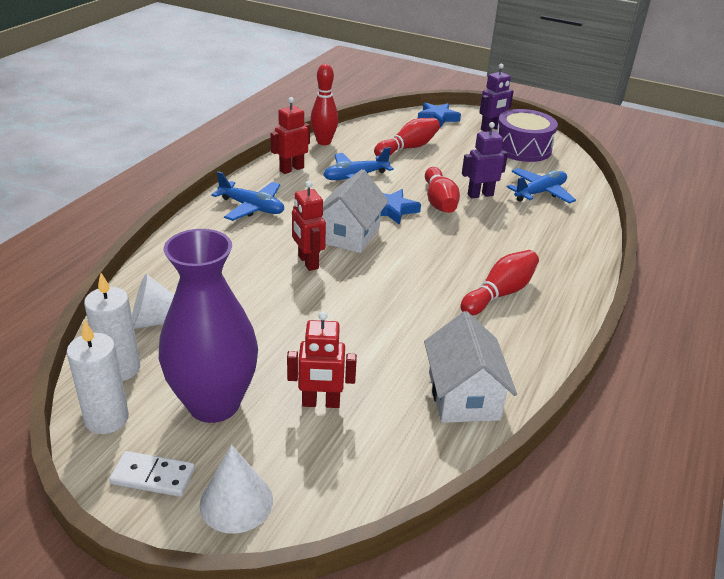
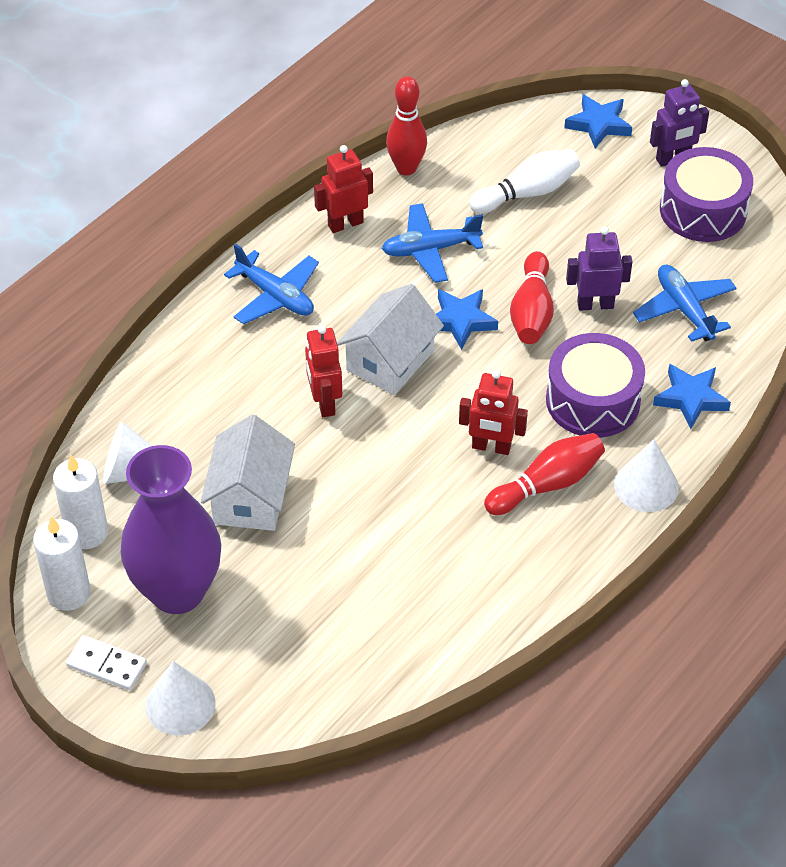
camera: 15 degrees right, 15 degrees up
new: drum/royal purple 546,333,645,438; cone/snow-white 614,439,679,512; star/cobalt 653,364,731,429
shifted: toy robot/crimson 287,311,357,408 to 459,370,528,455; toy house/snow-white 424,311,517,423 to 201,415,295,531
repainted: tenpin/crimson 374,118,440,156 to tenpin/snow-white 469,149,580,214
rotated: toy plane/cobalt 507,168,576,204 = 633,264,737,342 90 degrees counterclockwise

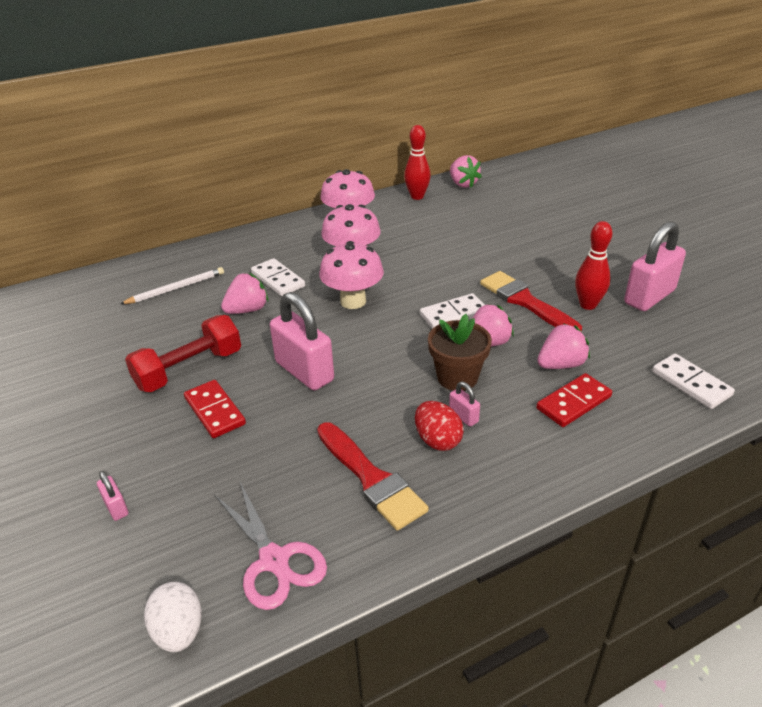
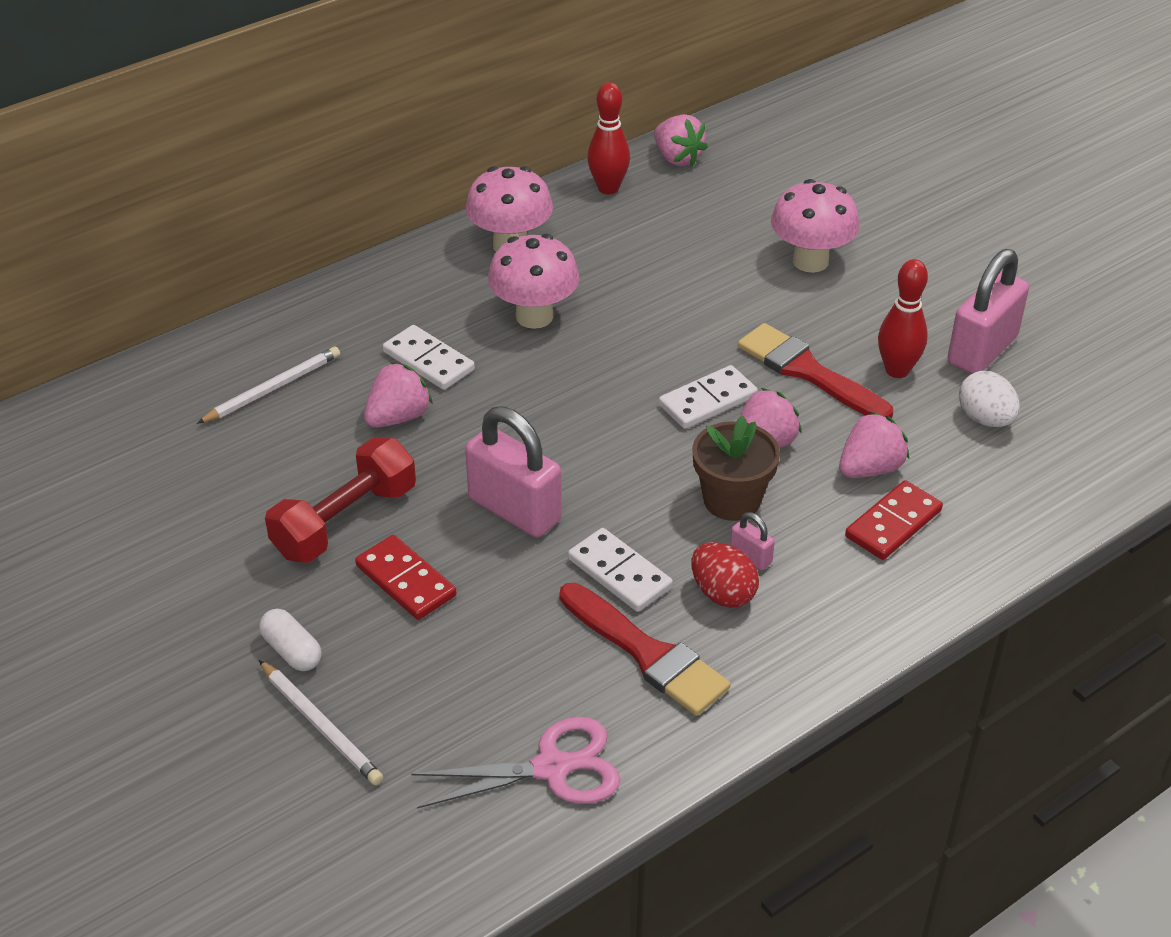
camera: 10 degrees left, 5 degrees up
new: pill shape/snow-white 259,609,322,671
shifted: egg shape/snow-white 144,582,202,652 to 959,371,1020,427; toadstool/rose-pink 319,241,384,309 to 771,179,860,273; domino tile/snow-white 652,354,735,409 to 568,528,673,612
swapped: lock/rose-pink 97,471,128,521 to wooden pencil/snow-white 259,660,383,785
rotated: pair of scissors/rose-pink 215,482,327,610 = 411,717,620,809 60 degrees counterclockwise

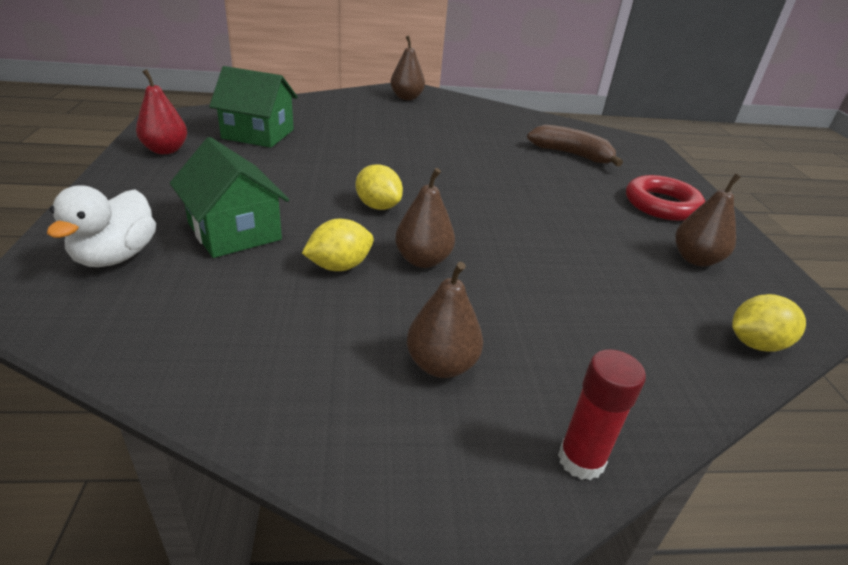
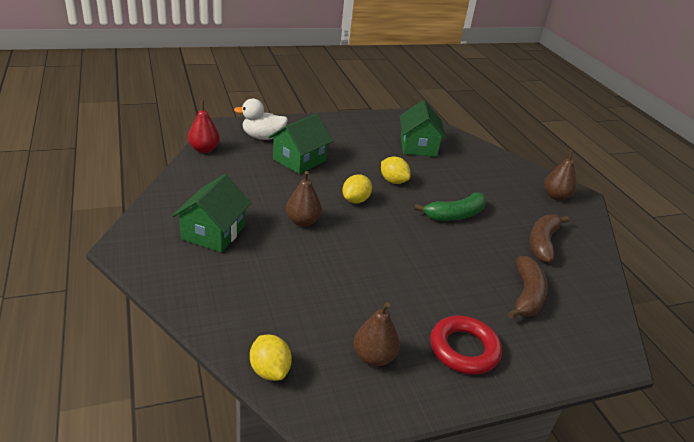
camera: 75 degrees right, 0 degrees up
gone: glue stick/crimson 558,349,646,480
new: banana/green 414,192,486,221; banana/russet 529,214,569,263
shifted: pear fruit/crimson 136,69,187,154 to 188,101,220,153; lemon/bright yellow 302,219,374,271 to 381,156,410,184
swapped: pear fruit/russet 407,262,483,378 to toy house/green 172,174,251,252

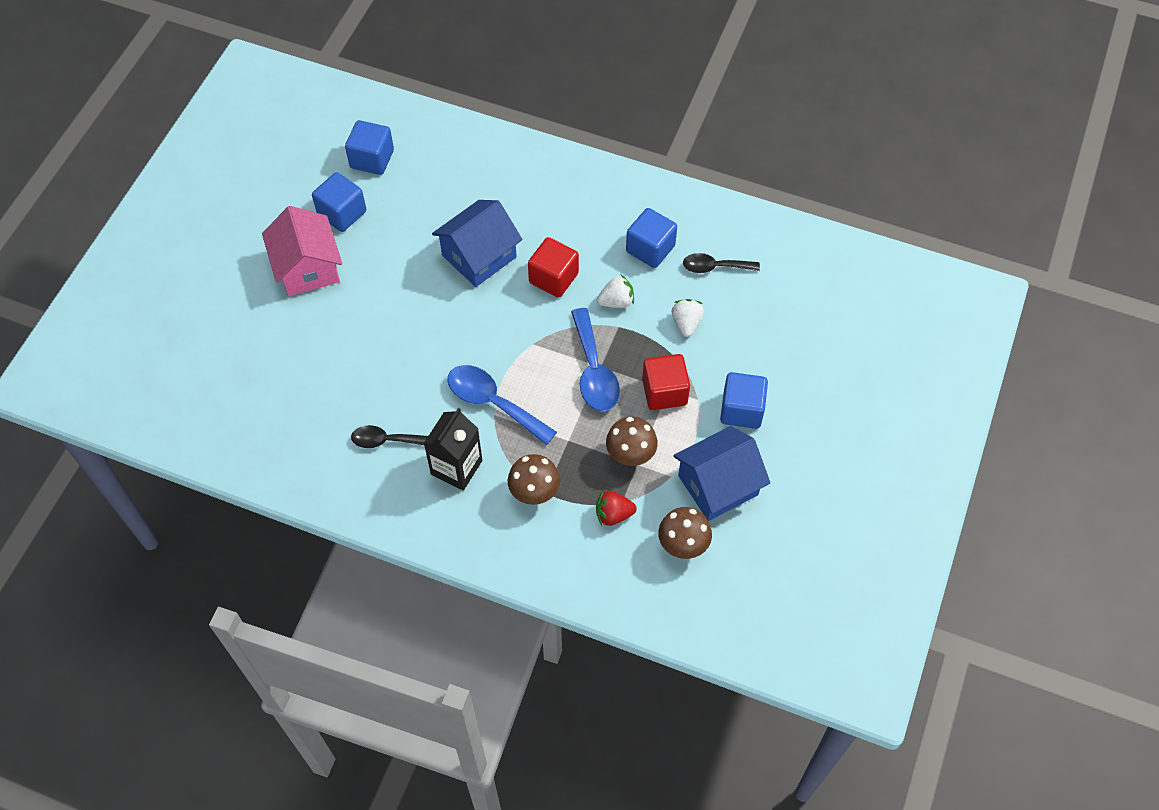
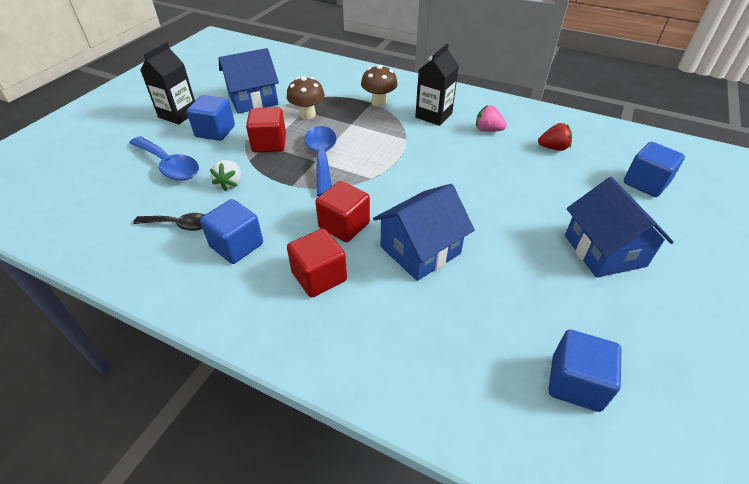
camera: 175 degrees left, 15 degrees down
gone: berry/snow-white 597,275,634,308; toadstool/russet 658,507,712,559
new: milk carton/jet-black 140,42,195,124; block/crimson 287,229,347,298
shifted: block/cobalt 312,172,366,232 to 624,142,685,197; tablespoon/cobalt 447,365,557,445 to 129,136,199,180; berry/crimson 596,491,637,526 to 538,123,572,151
swapped: tablespoon/jet-black 351,425,428,448 to berry/rose-pink 476,105,507,132
repainted: toy house/rose-pink 262,206,342,296 to toy house/cobalt 565,177,674,278

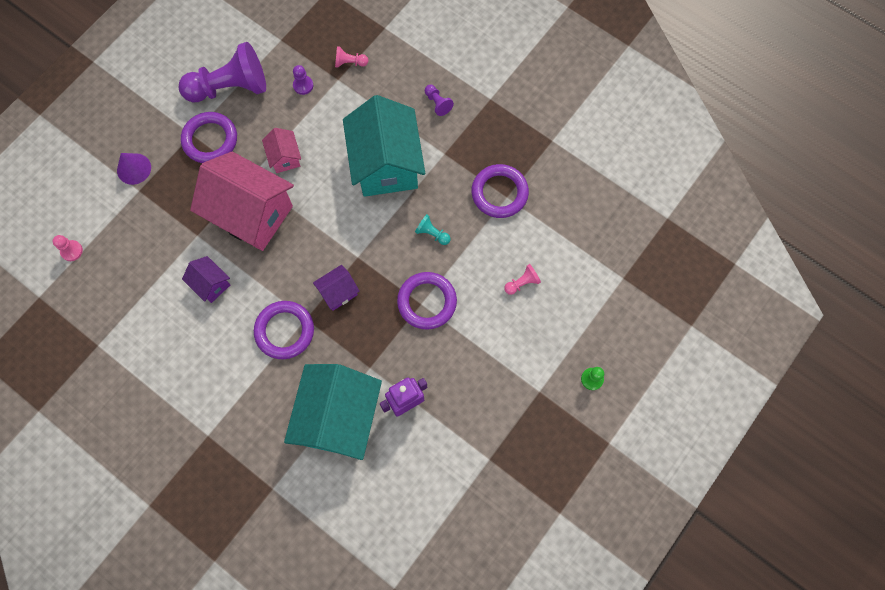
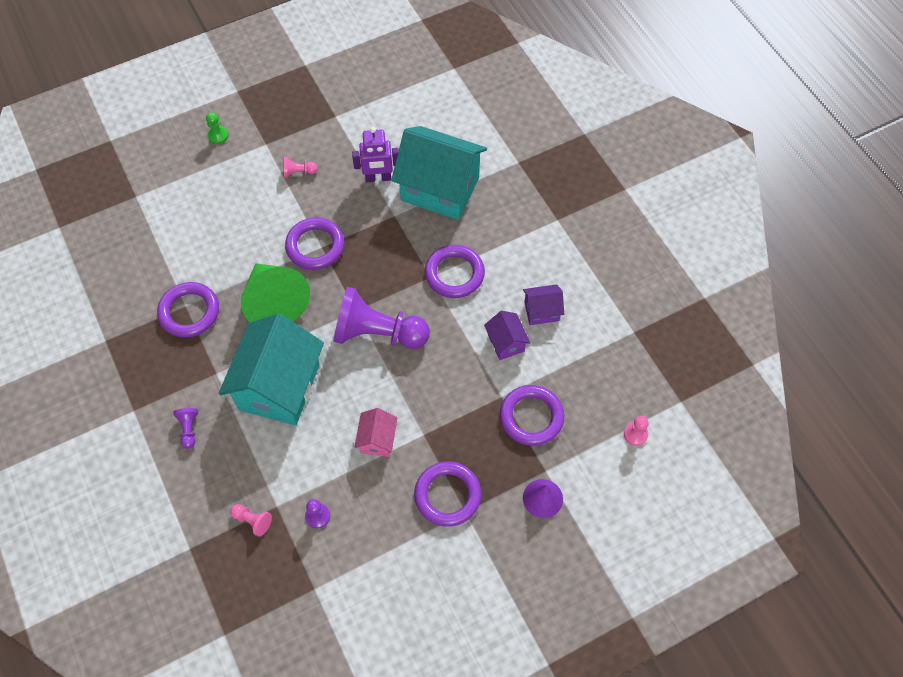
camera: 155 degrees left, 10 degrees down
gone: toy house/rose-pink 190,152,294,251
new: torus/royal purple 500,385,564,446
shifted: game pawn/royal purple 179,42,266,102 to 333,287,430,349; toy house/royal purple 313,265,360,311 to 523,284,564,325; game pawn/rose-pink 504,264,541,295 to 283,157,318,178
swapped: game pawn/teal 415,214,450,245 to cone/green 241,263,310,322
rotated: toy house/teal 284,364,382,460 = 391,126,487,220 75 degrees clockwise

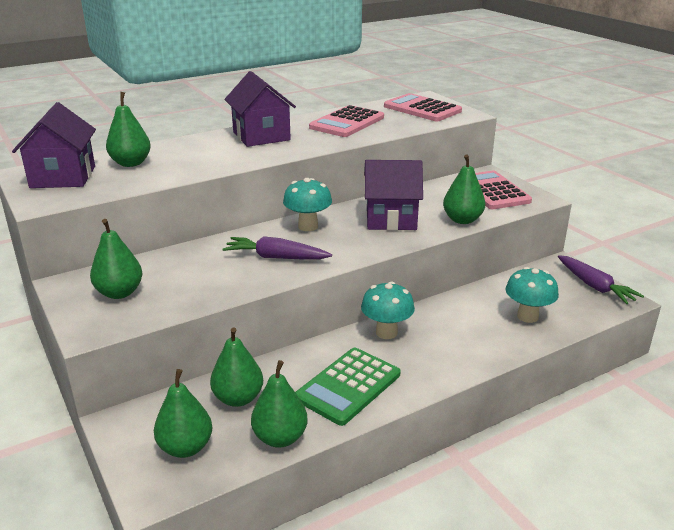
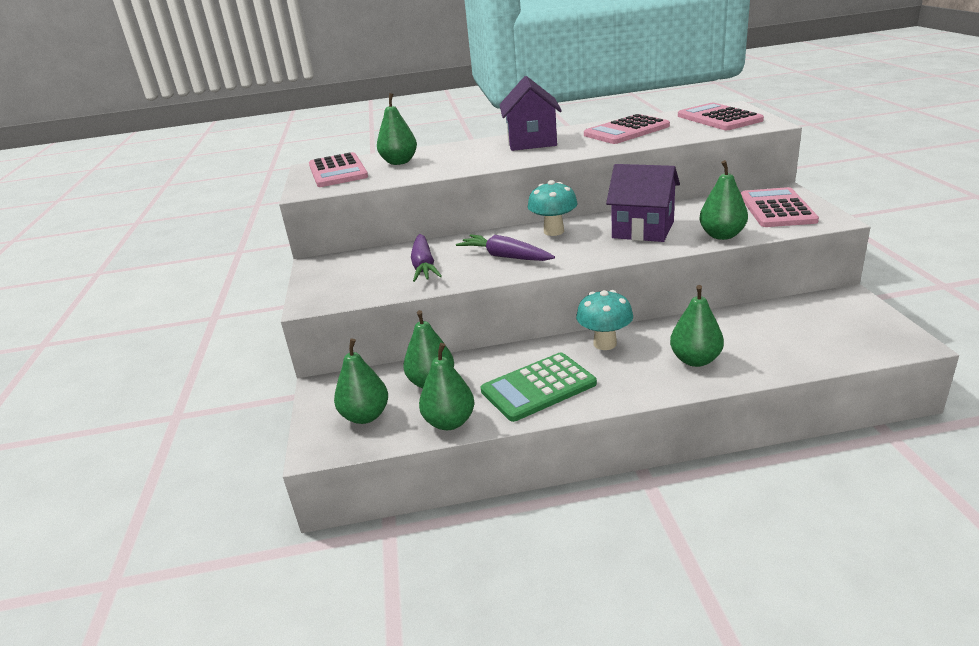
camera: 25 degrees right, 0 degrees up
gone: toadstool/teal 506,267,559,323
shifted: pear fruit/green 90,219,143,299 to 670,285,724,367; toy carrot/royal purple 558,255,644,304 to 411,234,442,282
swapped: toy house/royal purple 12,102,96,188 to adding machine/rose-pink 309,152,368,187

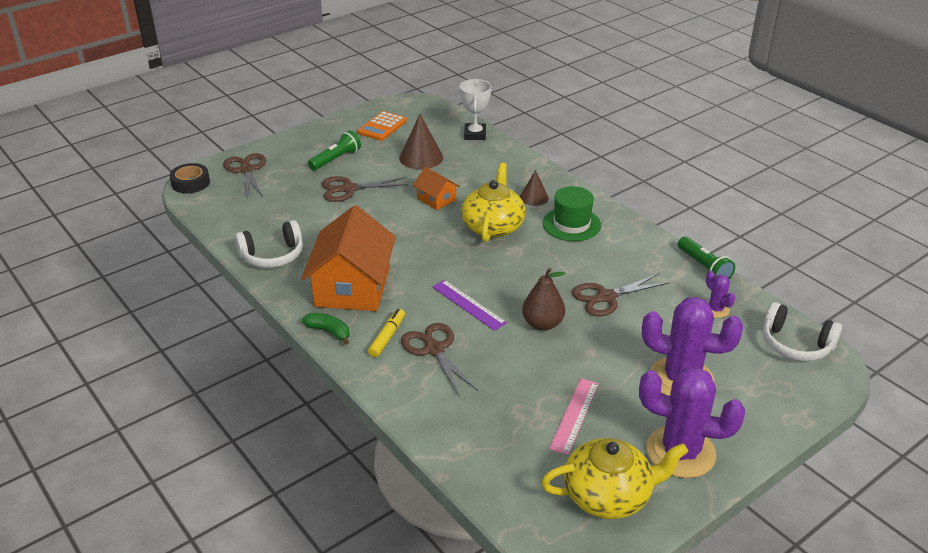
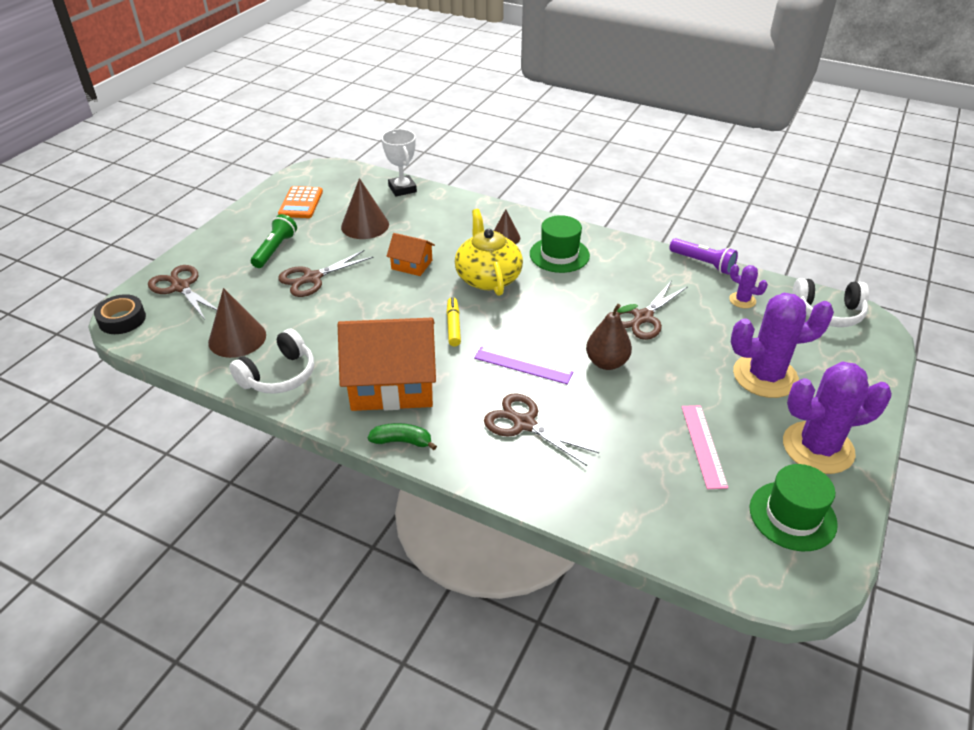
camera: 25 degrees left, 5 degrees up
new: cone/russet 208,288,266,358
shifted: felt pen/bright yellow 368,309,405,358 to 447,297,461,347
swapped: tea pot/bright yellow 541,438,688,519 to top hat/green 750,464,838,551
repainted: flashlight/green 678,236,735,279 to flashlight/royal purple 669,238,738,275
rotated: toy house/orange-coloured 301,205,396,311 = 338,318,436,411 75 degrees counterclockwise

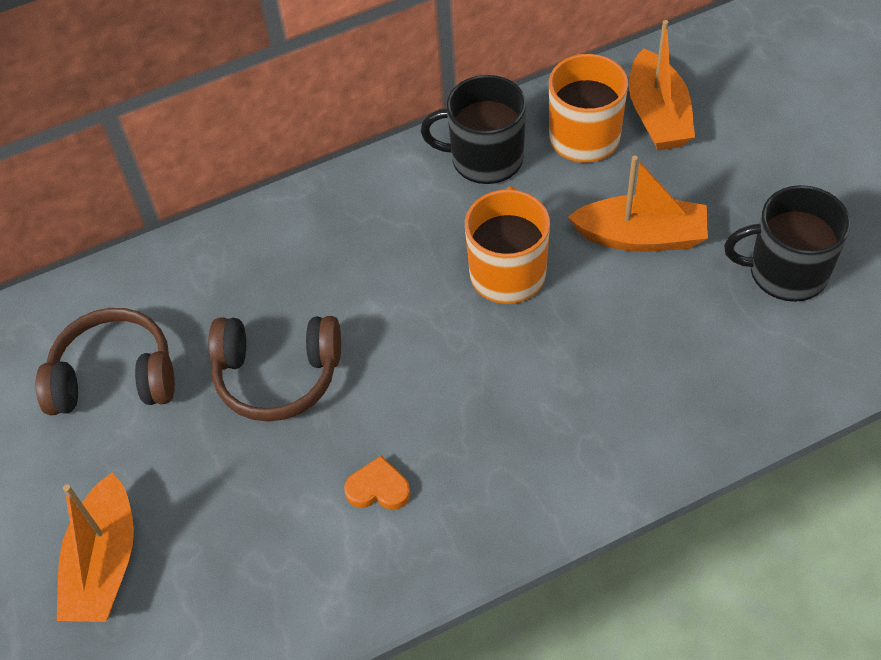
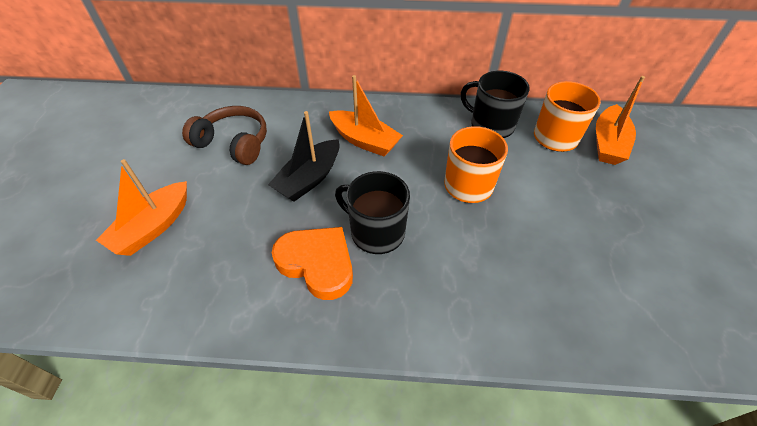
camera: 25 degrees right, 5 degrees down
shifted: sailboat/orange-coloured 568,156,708,252 to 329,75,403,156; tea mug/jet-black 724,185,851,302 to 335,171,410,254
swapped: headphones/russet 208,316,341,422 to sailboat/jet-black 268,111,340,202
scaled: love heart/orange-coloured 344,456,410,510 = 272,227,353,300 x2.00

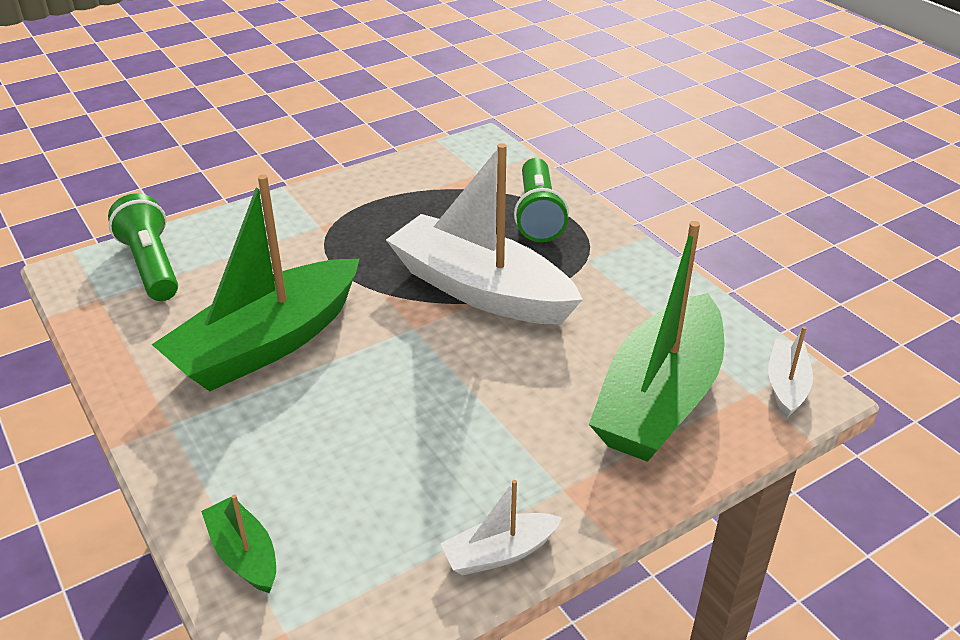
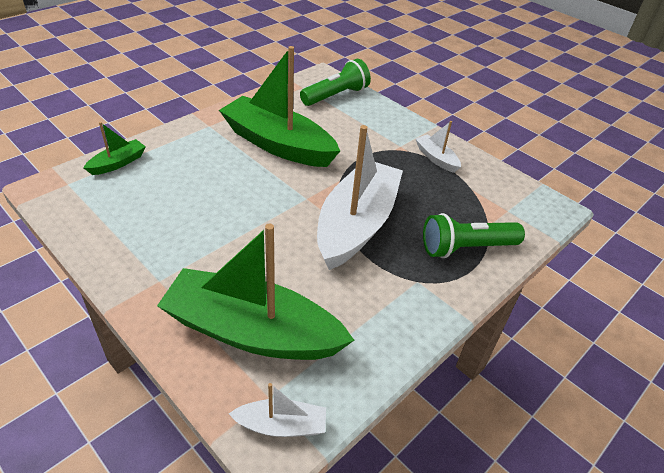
camera: 75 degrees right, 5 degrees up
shifted: sailboat/snow-white 440,480,562,575 to 416,121,461,173

